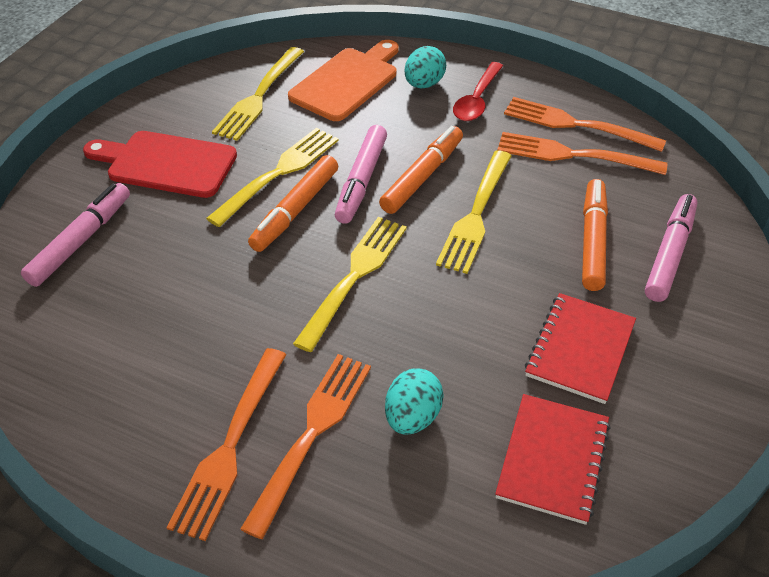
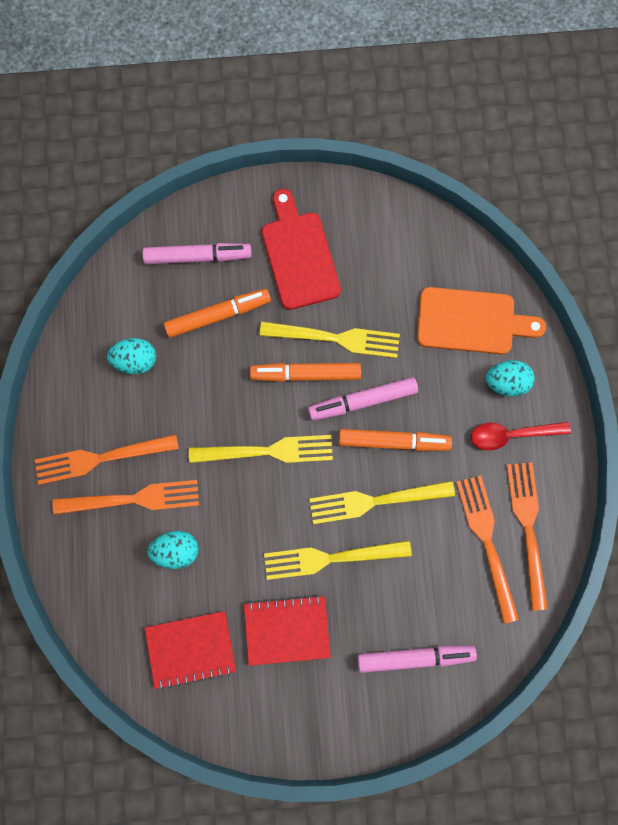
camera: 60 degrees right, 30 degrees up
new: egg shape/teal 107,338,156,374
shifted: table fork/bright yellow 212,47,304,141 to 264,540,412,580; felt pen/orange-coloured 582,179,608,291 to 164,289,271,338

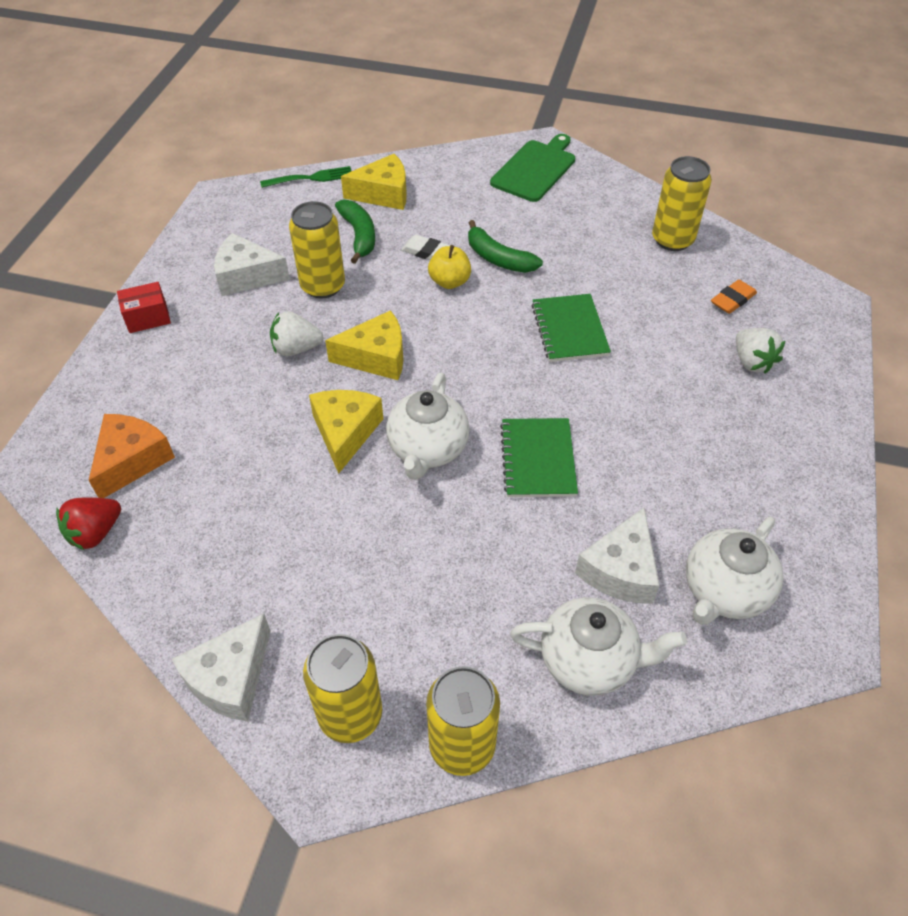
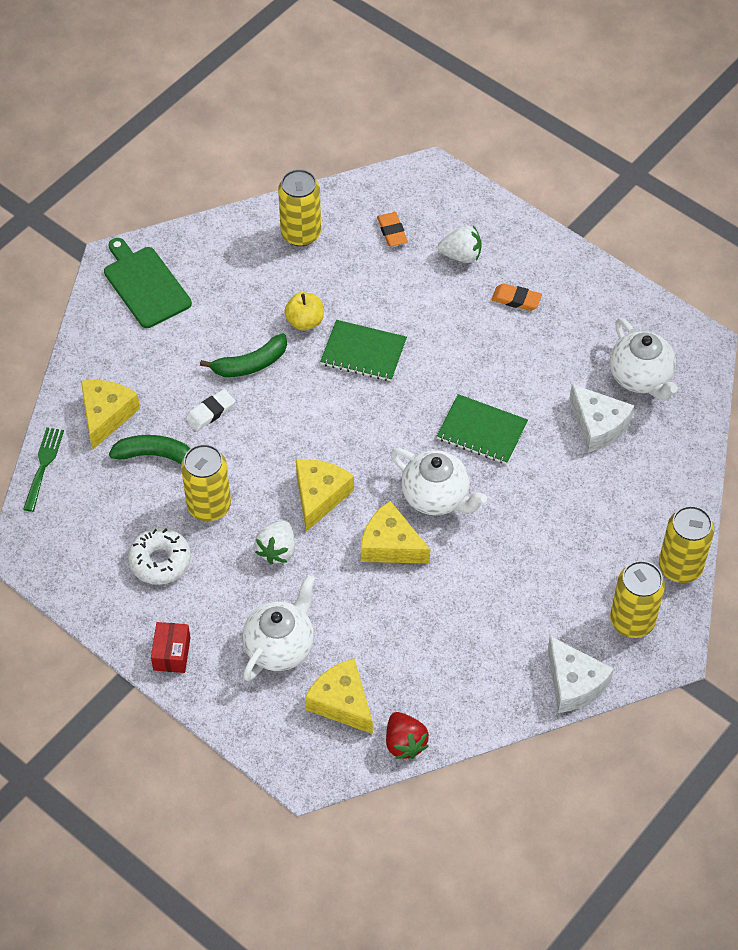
camera: 65 degrees left, 5 degrees up
new: gum eraser/orange-coloured 492,284,542,311
shifted: apple fruit/bright yellow 428,245,471,289 to 285,292,324,330; tea pot/snow-white 510,597,687,696 to 242,575,315,681
swapped: cheese/snow-white 214,233,290,296 to donut/snow-white 128,528,191,585
repainted: cheese/orange-coloured 89,414,175,498 to cheese/bright yellow 305,658,373,734

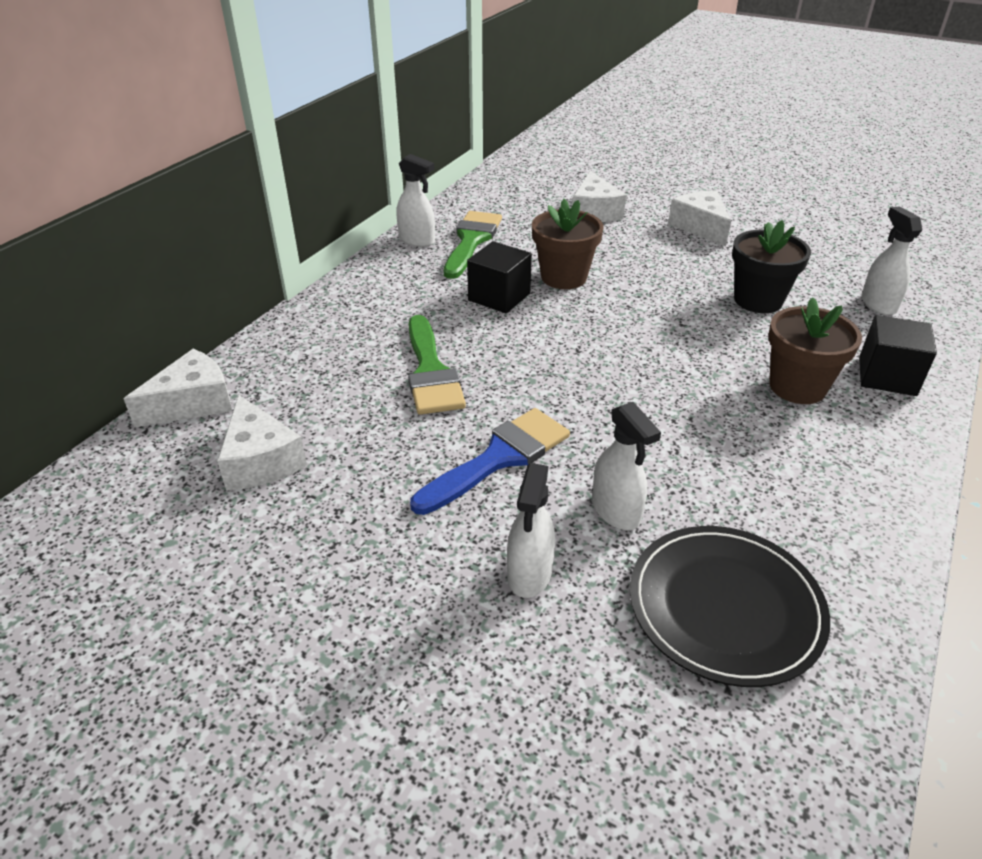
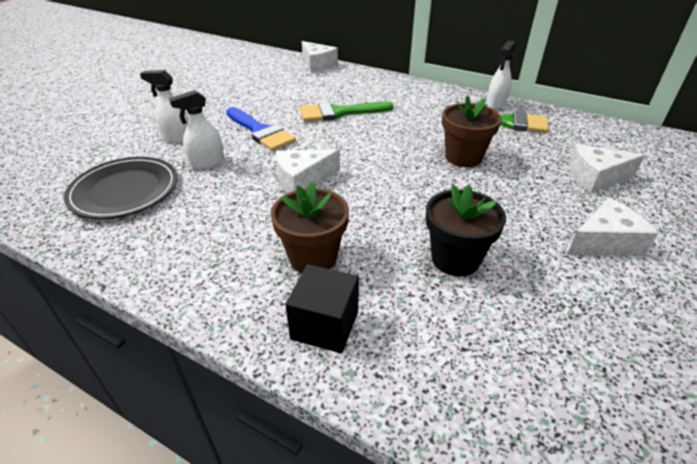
camera: 90 degrees right, 0 degrees up
gone: block/jet-black 467,241,532,314; spray cleaner/snow-white 862,206,922,315
shifted: cheese/snow-white 217,395,307,490 to 276,149,340,193

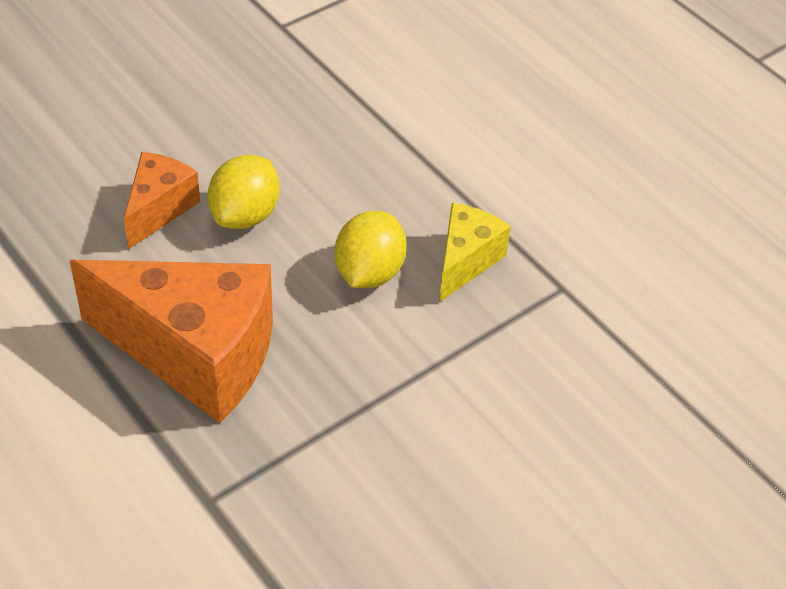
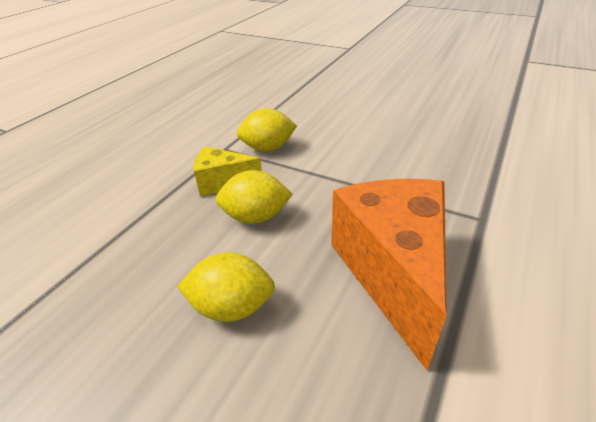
camera: 110 degrees left, 10 degrees down
gone: cheese/orange-coloured 124,152,200,249
new: lemon/bright yellow 237,108,297,151

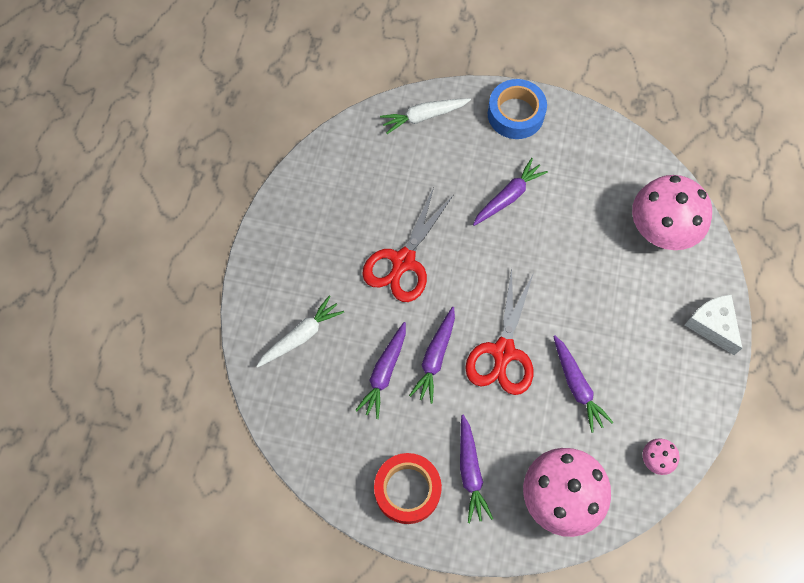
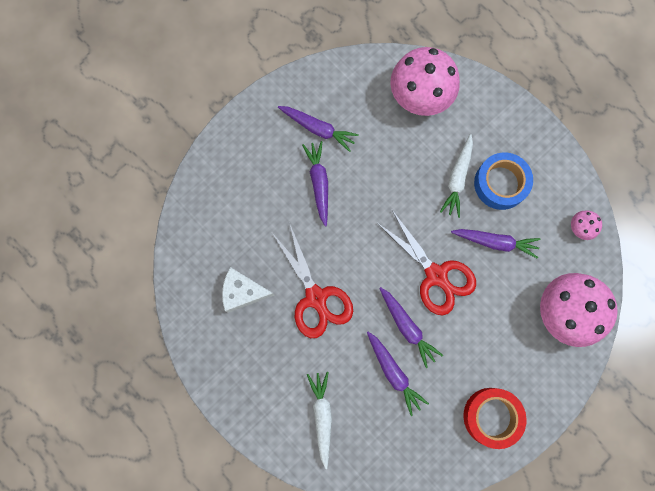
camera: 55 degrees left, 10 degrees up
shifted: toy carrot/snow-white 380,98,471,134 to 440,134,473,218; toy carrot/royal purple 460,415,493,523 to 278,106,359,152; roll of tape/cobalt 488,79,547,139 to 474,153,533,210; cheese/snow-white 685,295,742,355 to 222,267,275,313

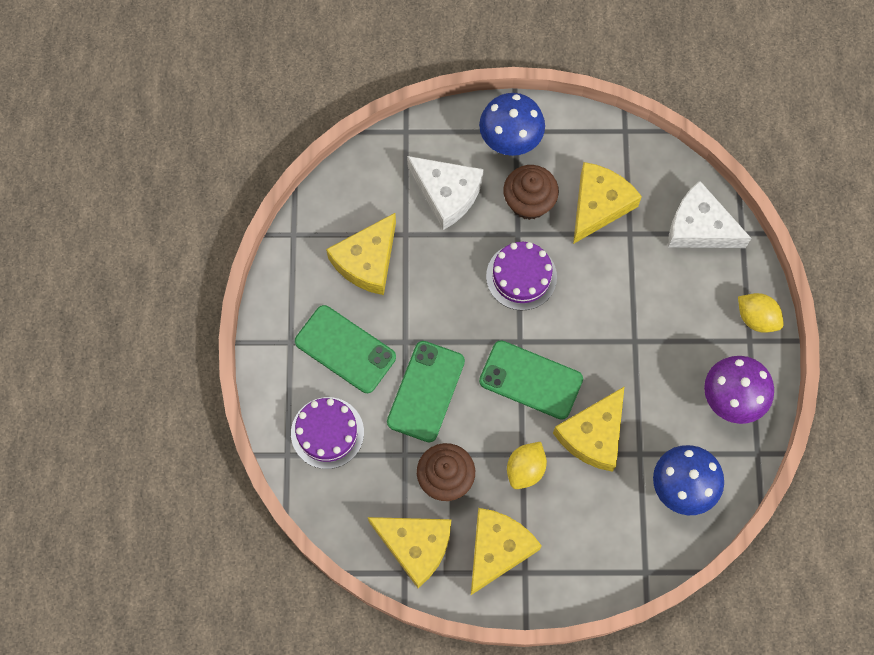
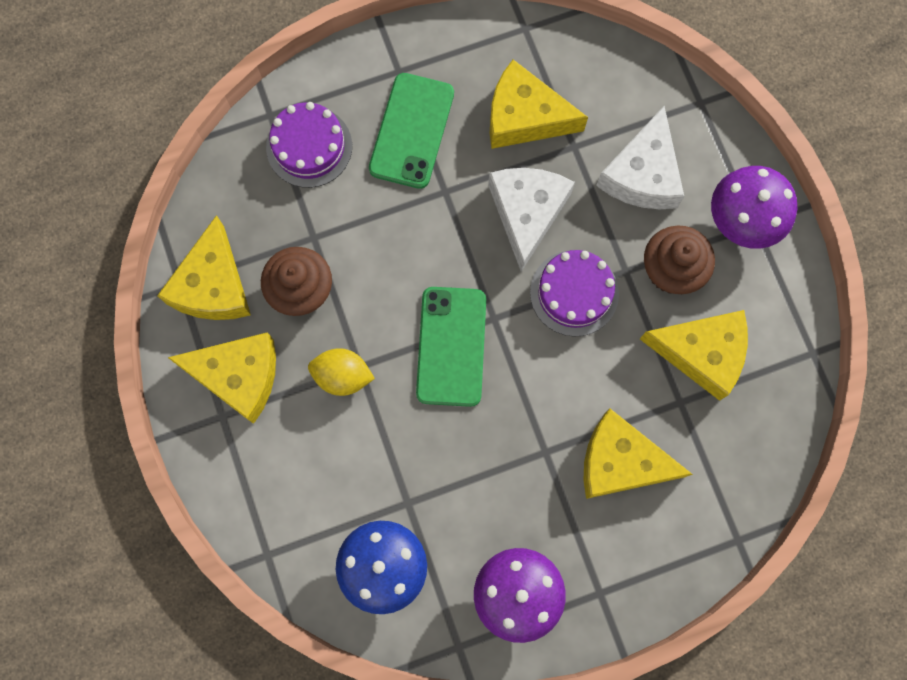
camera: 70 degrees right, 5 degrees up
gone: phone/green 387,341,465,442; lemon/bright yellow 738,293,784,333
shifted: cheese/bright yellow 553,386,625,472 to 583,408,693,499; cheese/snow-white 668,181,752,248 to 488,168,575,272
repainted: toadstool/cobalt 479,93,545,156 to toadstool/royal purple 711,166,797,249

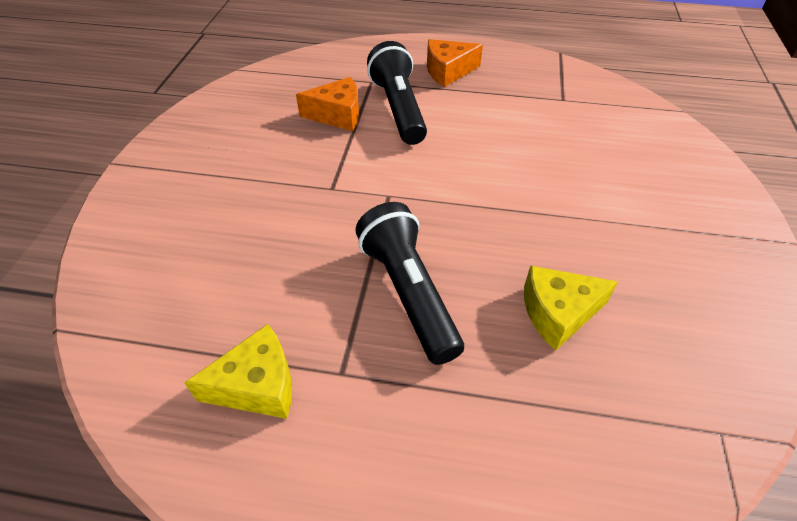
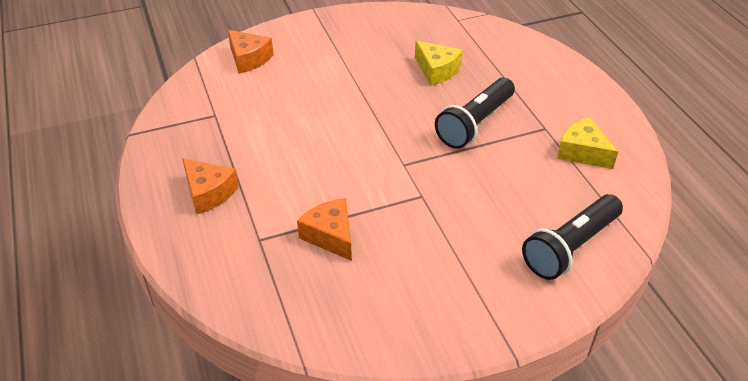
camera: 120 degrees left, 5 degrees down
new: cheese/orange-coloured 228,30,274,74
shifted: flashlight/jet-black 367,41,427,145 to 522,194,623,280

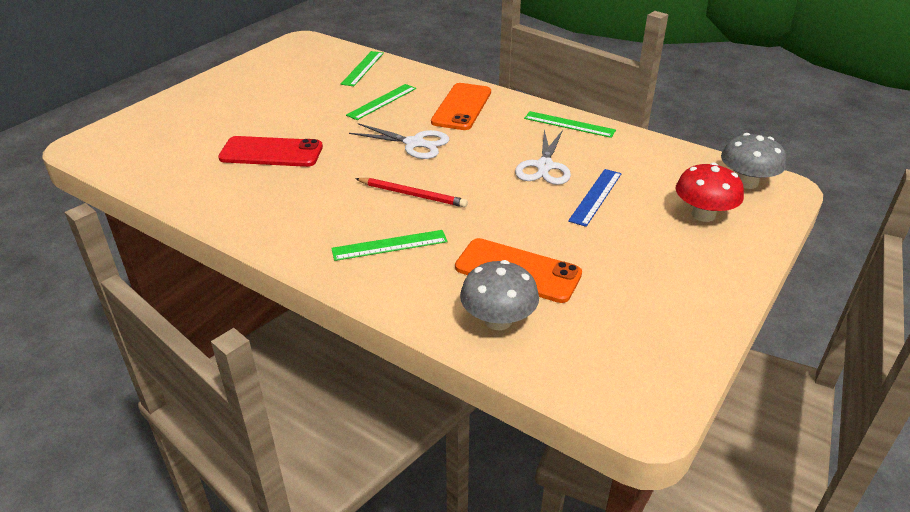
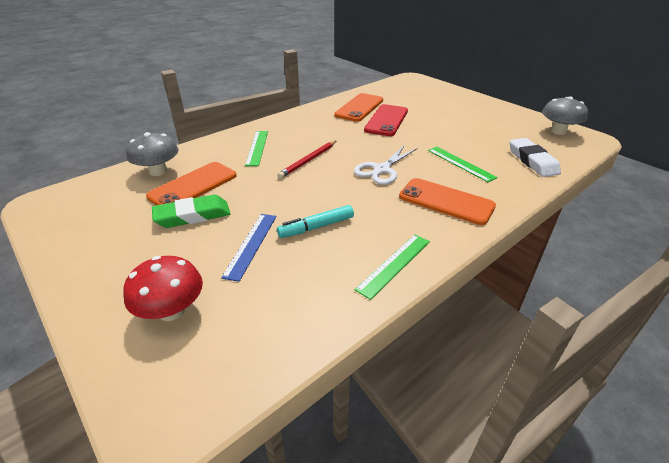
camera: 105 degrees right, 0 degrees up
new: gum eraser/green 152,195,230,228; phone/orange-coloured 334,93,383,122
shifted: toadstool/ash-grey 721,133,786,189 to 542,96,588,135
swapped: straightedge/green 341,51,384,86 to gum eraser/snow-white 509,138,561,177; pair of scissors/snow-white 515,130,571,185 to felt pen/teal 277,205,354,238
rotated: straightedge/cobalt 568,169,622,227 = 221,214,277,282 60 degrees clockwise

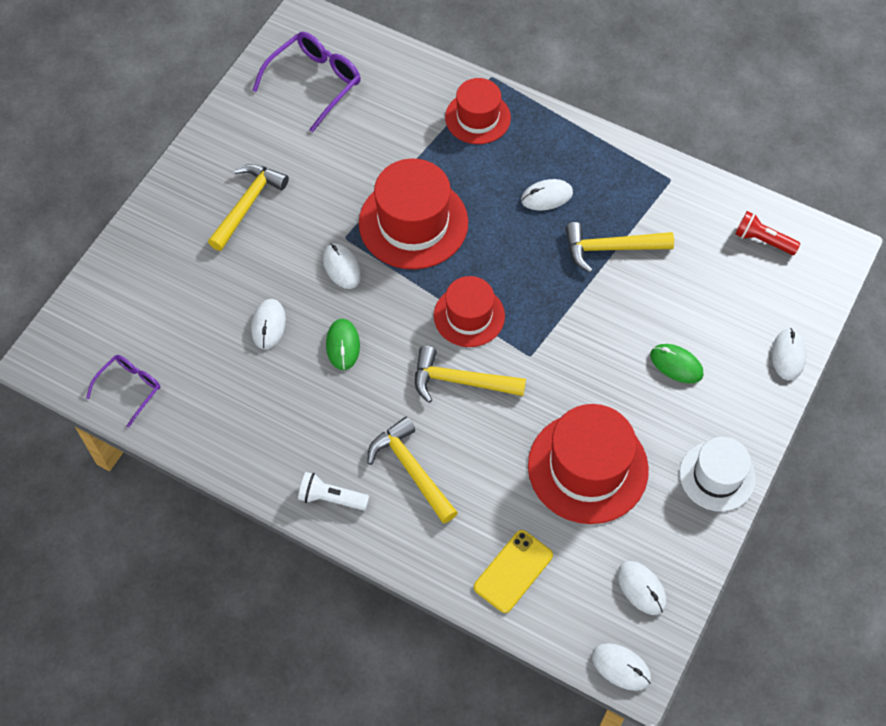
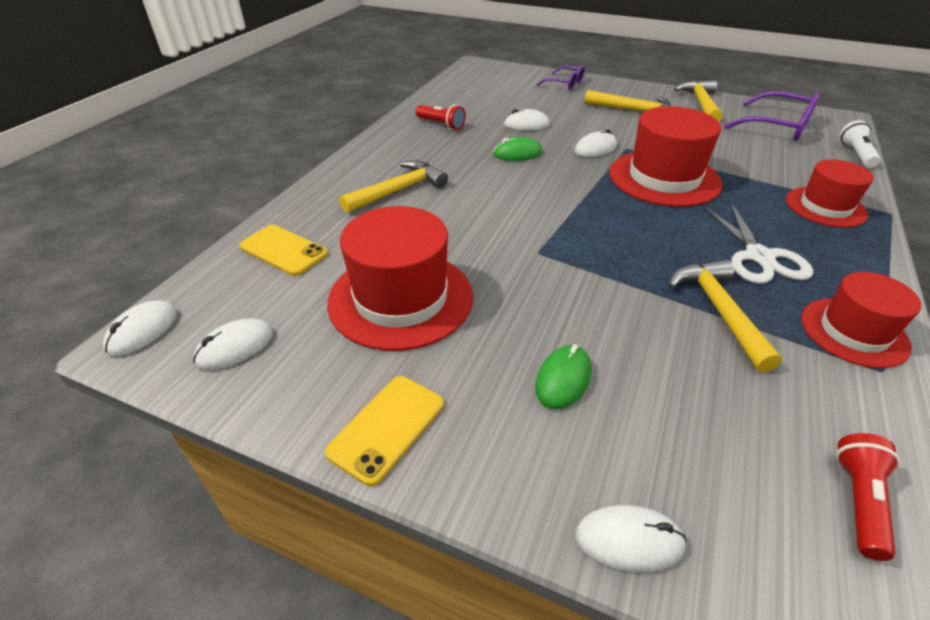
camera: 85 degrees right, 20 degrees down
new: flashlight/crimson 416,105,466,130
shifted: spectacles/royal purple 86,355,161,428 to 537,65,585,90; flashlight/snow-white 298,472,369,511 to 840,120,881,168; hammer/bright yellow 415,346,526,403 to 674,80,722,122; top hat/crimson 434,276,505,347 to 801,272,921,368
swapped: PC mouse/snow-white 521,179,573,211 to pair of scissors/snow-white 703,203,813,284; top hat/snow-white 680,437,756,512 to phone/bright yellow 325,376,444,486

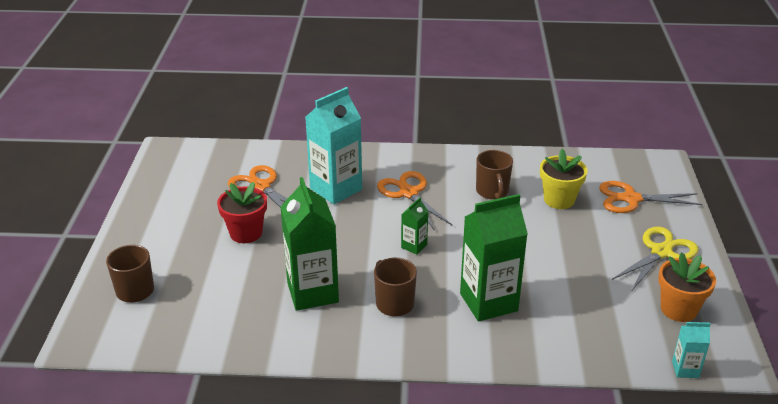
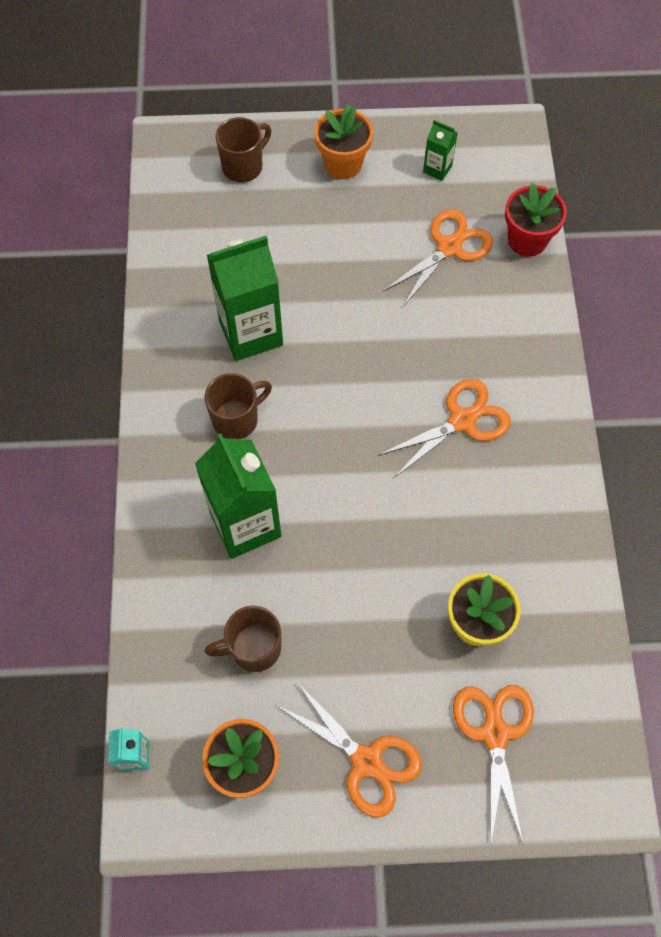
camera: 85 degrees right, 30 degrees up
gone: milk carton/teal 305,87,362,204
new: potted plant/orange-coloured 315,104,373,179
shifted: potted plant/crimson 217,182,267,243 to 505,183,567,257; milk carton/green 401,197,428,255 to 423,120,458,181; tea mug/russet 476,150,513,200 to 205,606,281,672
repainted: pair of scissors/bright yellow 612,227,699,292 to pair of scissors/orange-coloured 276,681,422,817

